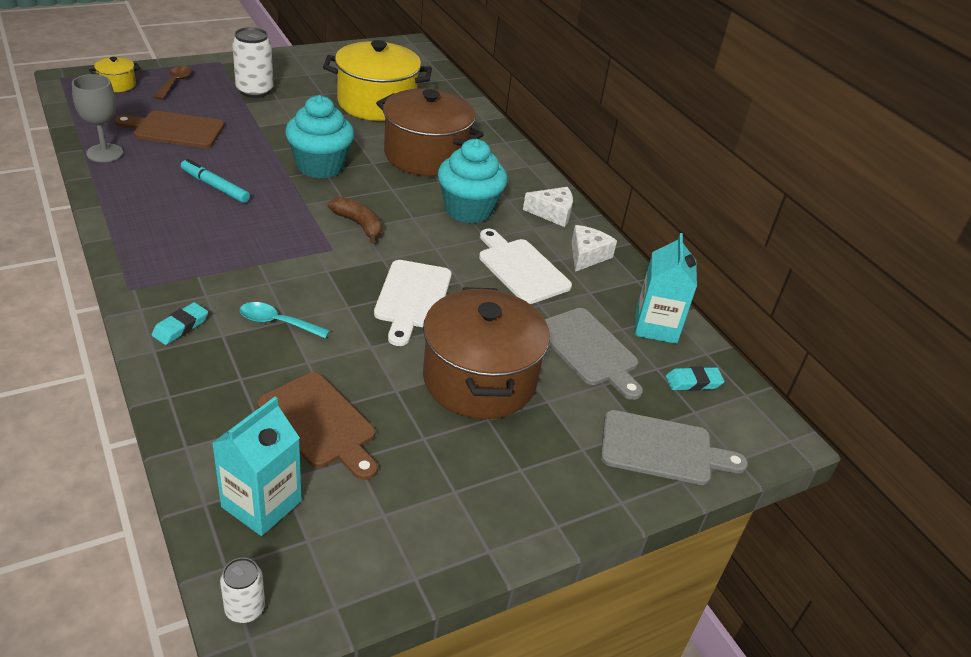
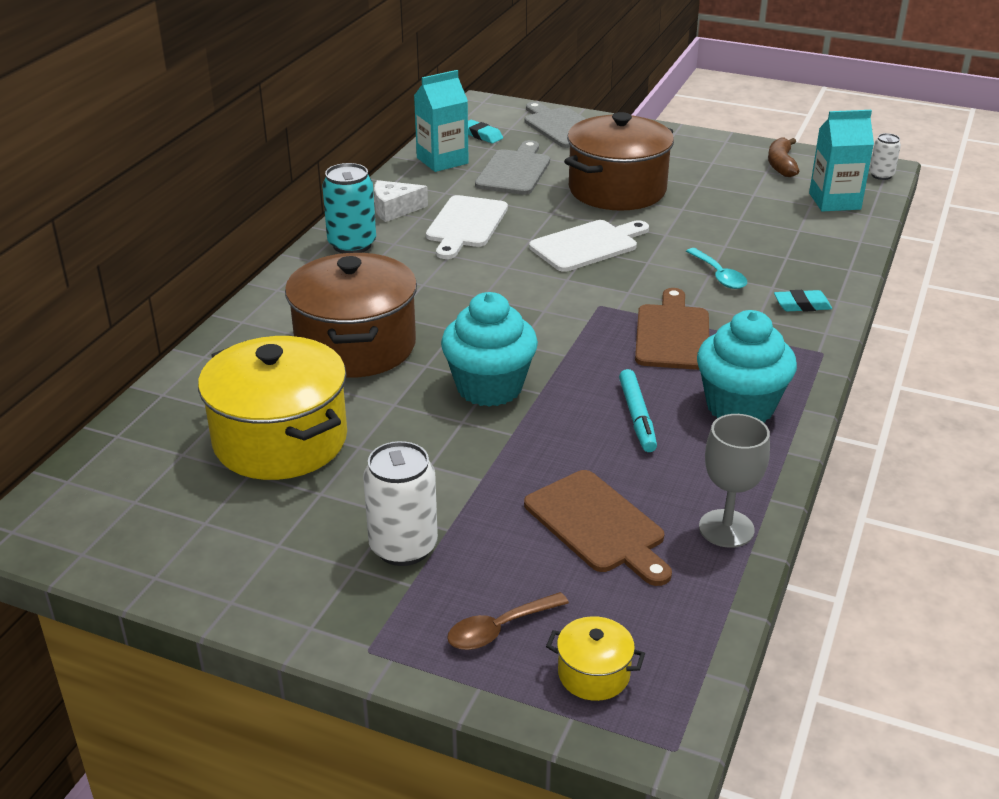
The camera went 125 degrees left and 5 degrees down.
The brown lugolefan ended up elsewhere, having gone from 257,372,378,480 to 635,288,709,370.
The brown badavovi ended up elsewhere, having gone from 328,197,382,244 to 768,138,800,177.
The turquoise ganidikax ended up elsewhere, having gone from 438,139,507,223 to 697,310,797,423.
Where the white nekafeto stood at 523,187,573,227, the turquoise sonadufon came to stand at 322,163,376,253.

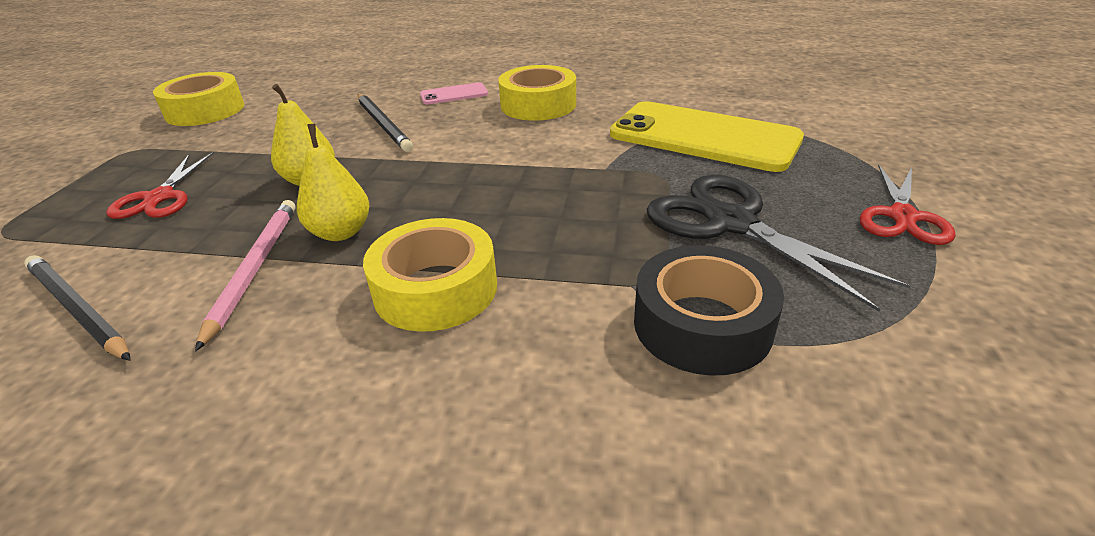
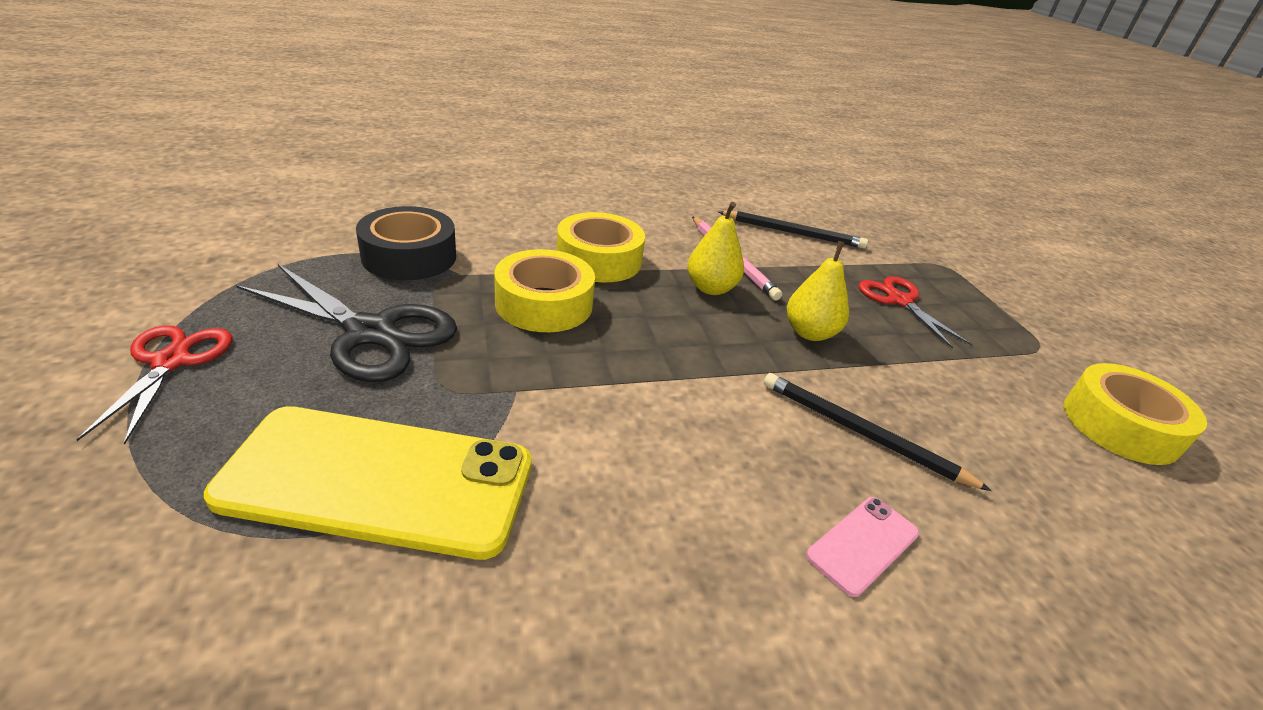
The camera went 150 degrees right and 0 degrees up.
The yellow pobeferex ended up elsewhere, having gone from 498,65,576,121 to 494,249,595,332.

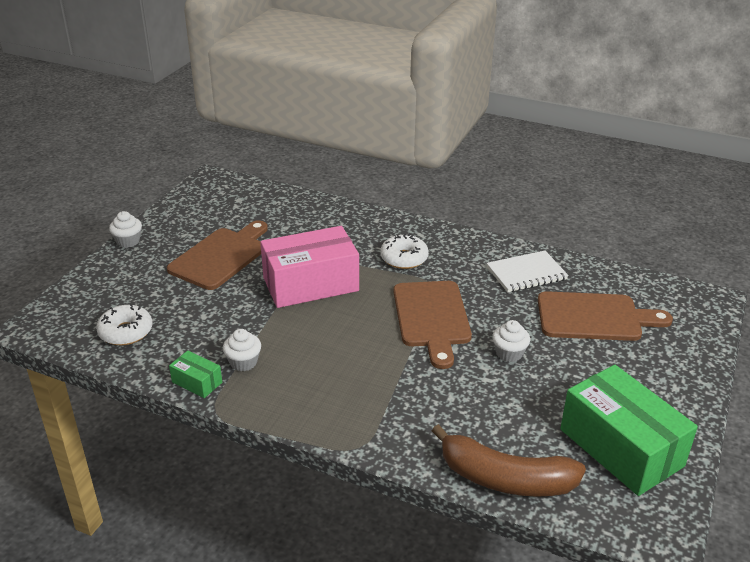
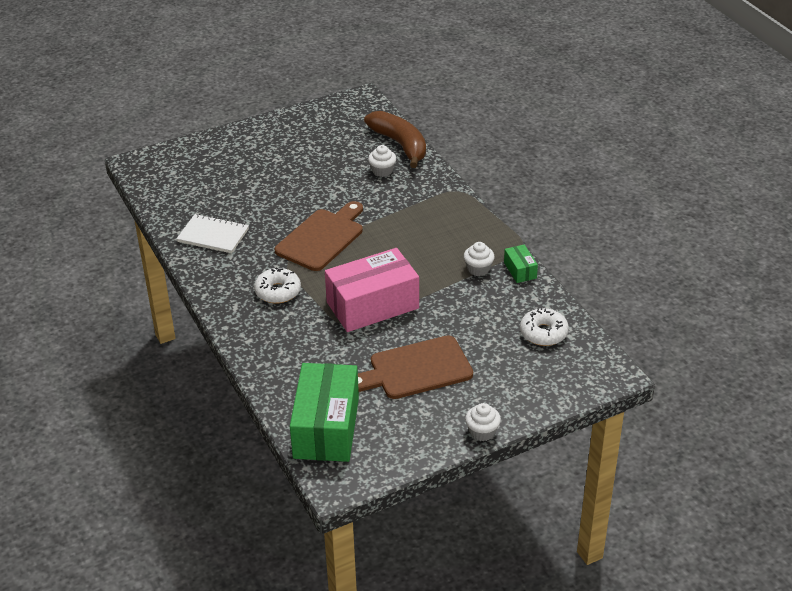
The camera went 140 degrees left and 5 degrees up.
The second view lost the brown lugolefan at 538,291,673,341.
The white ganidikax ended up elsewhere, having gone from 492,320,530,362 to 368,145,396,177.
The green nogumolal ended up elsewhere, having gone from 560,365,698,496 to 290,363,359,462.
The pink nogumolal at 260,226,359,308 ended up facing another way, 45 degrees counterclockwise from before.

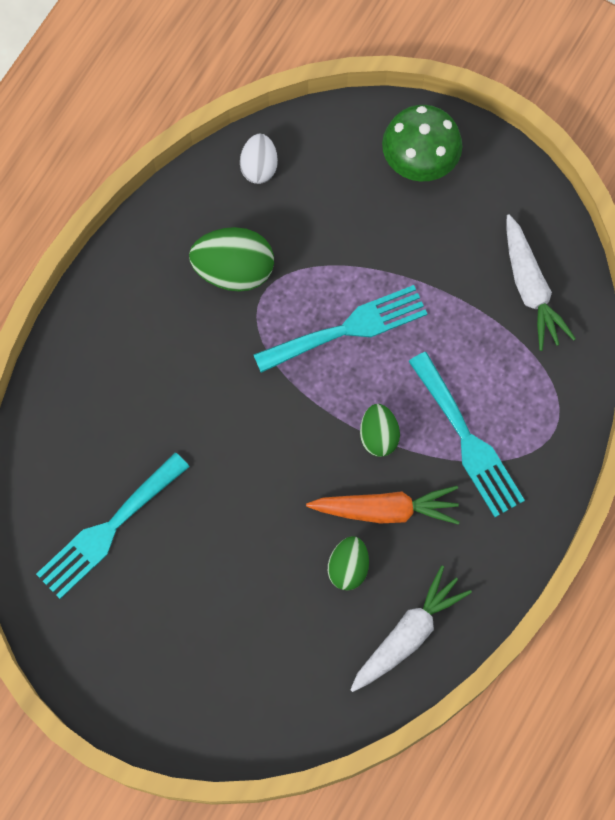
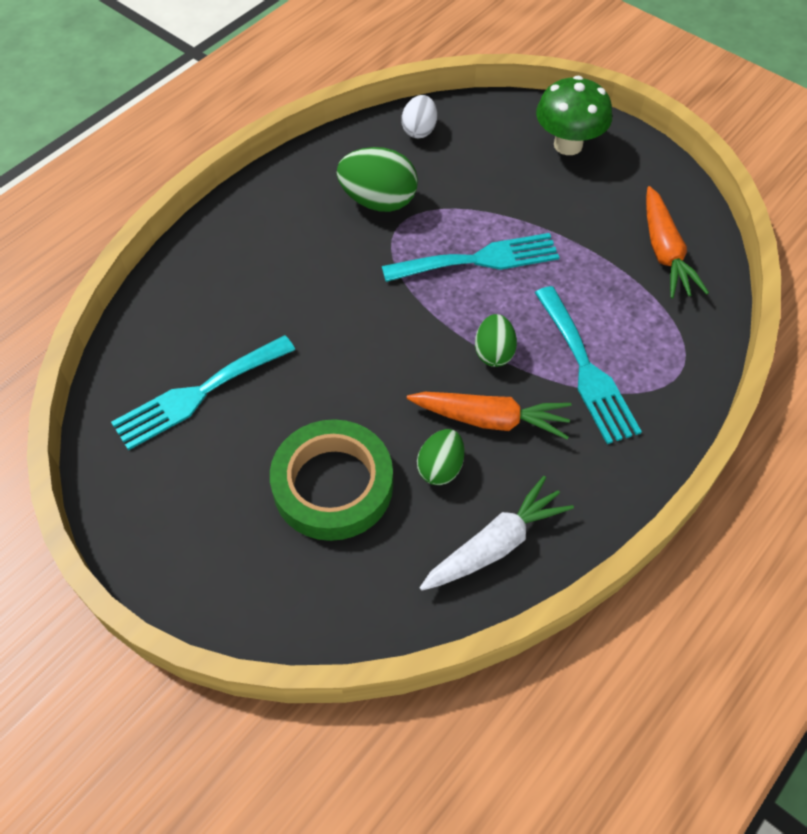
The camera went 10 degrees right and 15 degrees down.
The second view gained the green pobeferex at 270,419,393,541.
What was the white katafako at 506,214,576,351 turned into the orange katafako at 646,186,709,299.

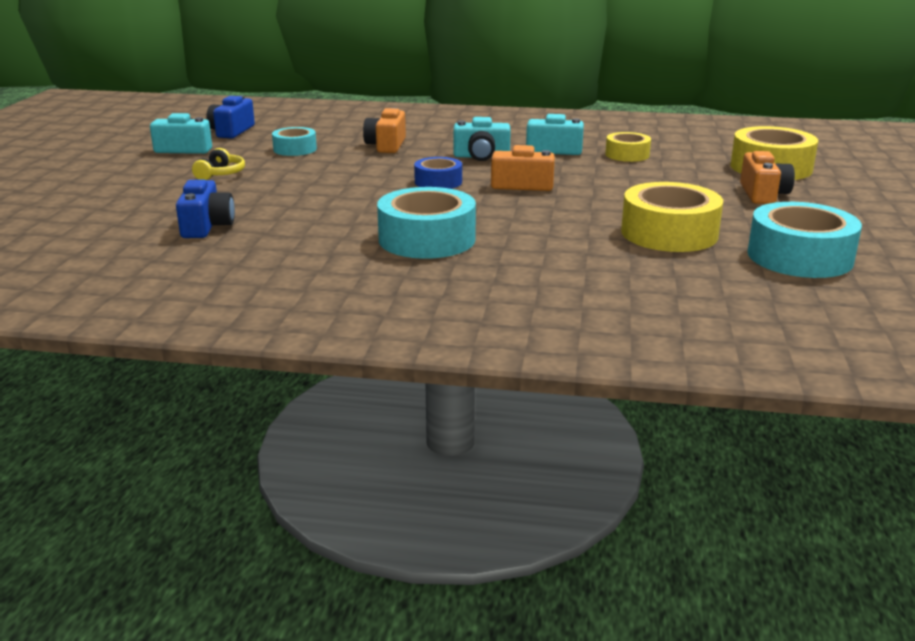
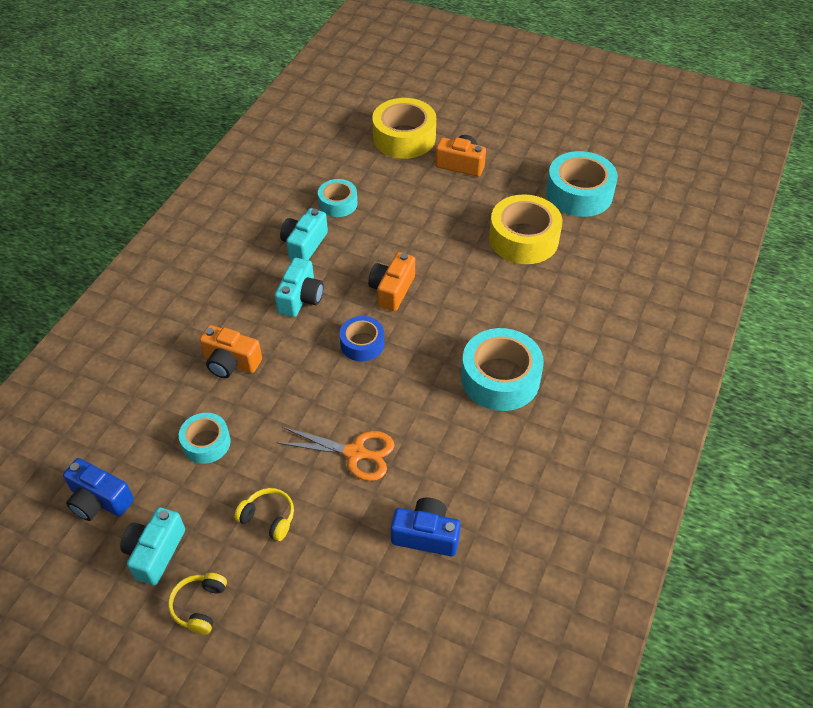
The camera went 75 degrees left and 25 degrees up.
The second view gained the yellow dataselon at 168,573,227,634.
The second view gained the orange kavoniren at 276,427,395,481.
What was the yellow pobeferex at 605,132,651,162 turned into the turquoise pobeferex at 318,179,358,217.

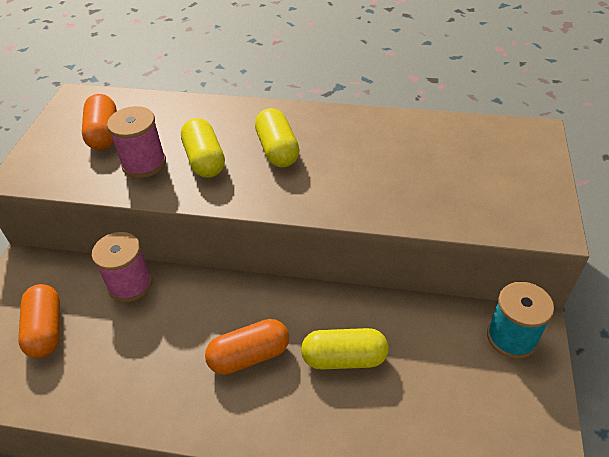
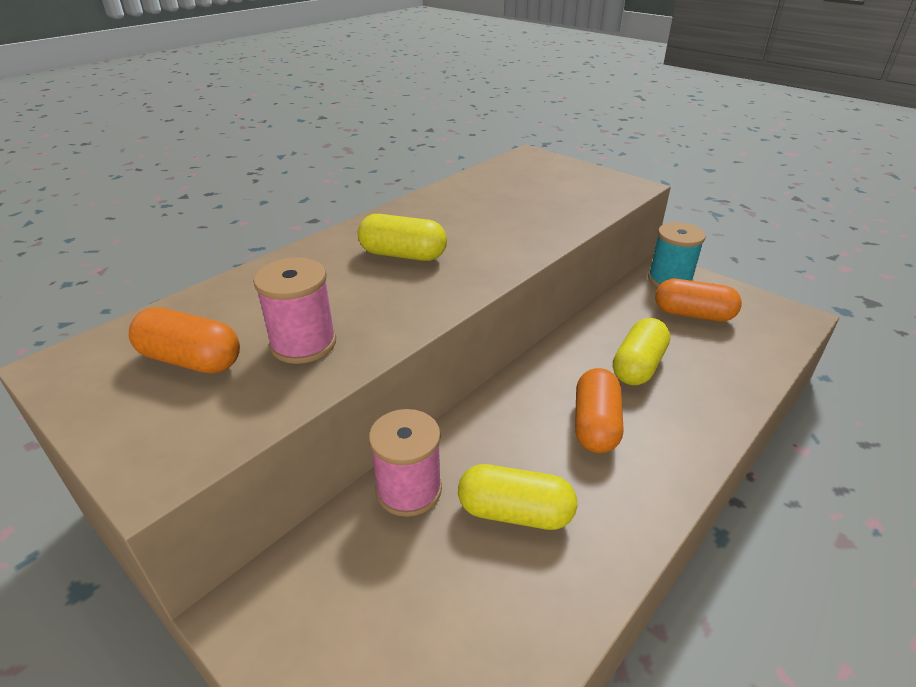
The camera went 60 degrees left and 10 degrees down.
The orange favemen ended up elsewhere, having gone from 18,284,60,358 to 655,279,742,322.
The yellow favemen ended up elsewhere, having gone from 181,118,225,178 to 458,464,577,530.

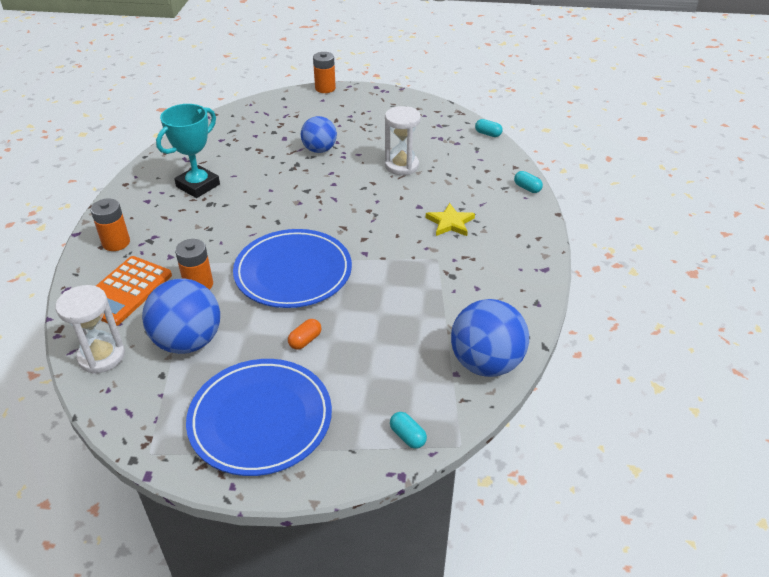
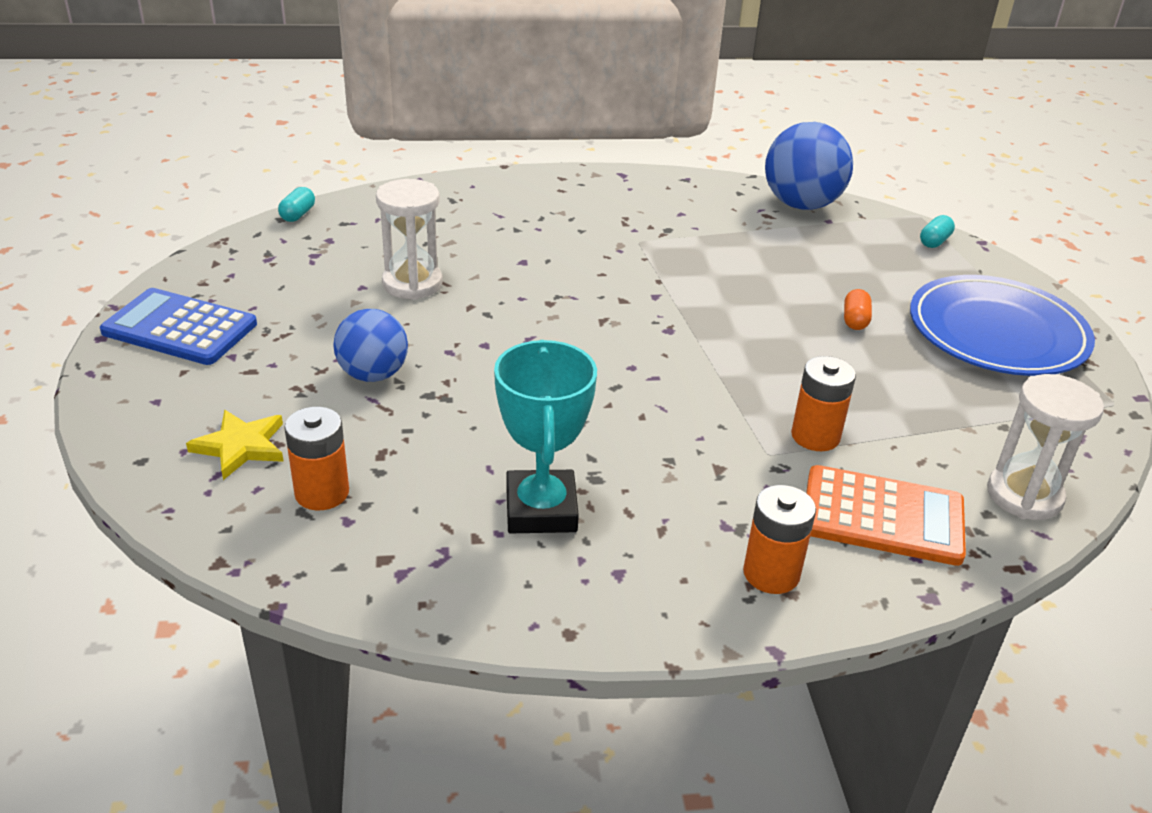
The camera went 105 degrees left and 5 degrees down.
The second view lost the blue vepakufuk at 142,279,220,354.
The second view lost the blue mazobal at 233,229,352,308.
The second view lost the turquoise favemen at 514,171,543,193.
The second view gained the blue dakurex at 100,288,257,365.
The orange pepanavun ended up elsewhere, having gone from 313,52,336,93 to 284,407,349,510.
The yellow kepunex ended up elsewhere, having gone from 426,203,475,236 to 186,410,284,480.
The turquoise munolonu at 156,104,220,198 ended up facing another way, 60 degrees clockwise from before.
The orange favemen at 288,319,321,350 ended up facing another way, 75 degrees clockwise from before.

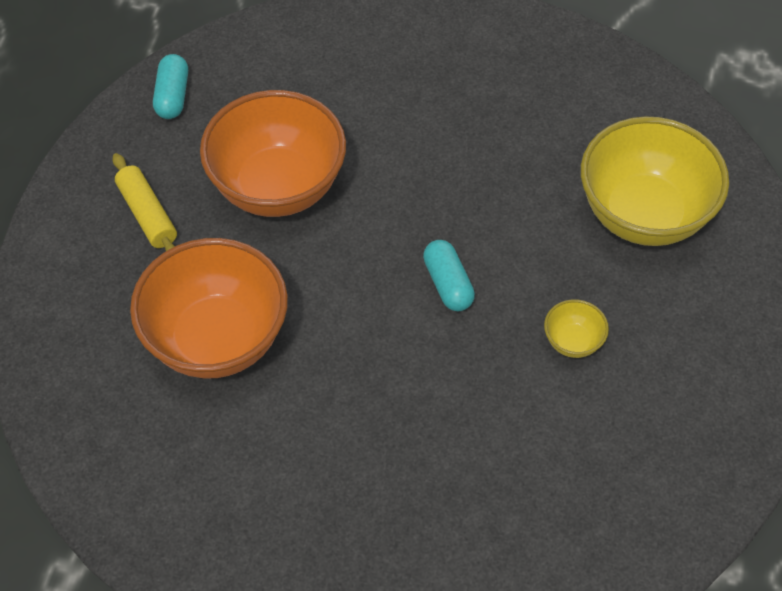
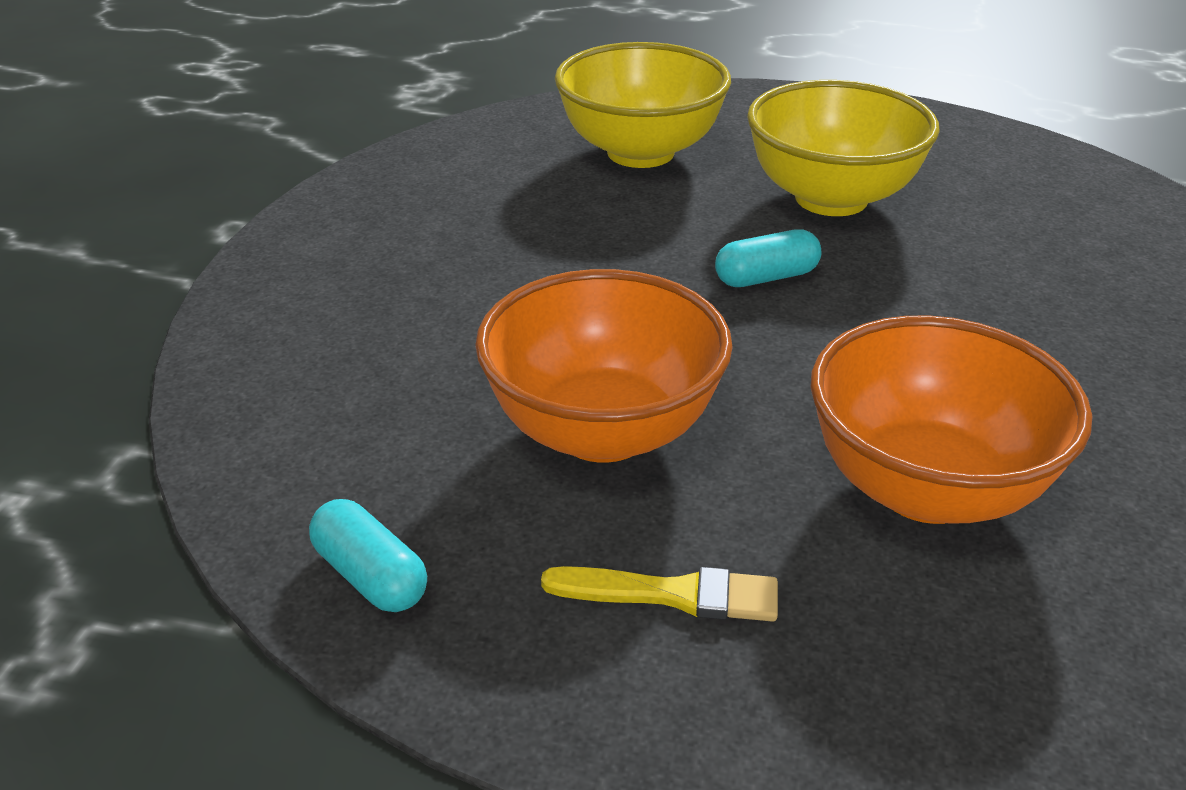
The camera went 90 degrees left and 20 degrees down.
Where the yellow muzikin stood at 113,153,177,251, the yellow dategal came to stand at 541,566,778,622.
The turquoise favemen at 153,54,188,119 ended up facing another way, 45 degrees clockwise from before.
The size of the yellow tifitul at 544,299,609,358 changed by a factor of 2.38.

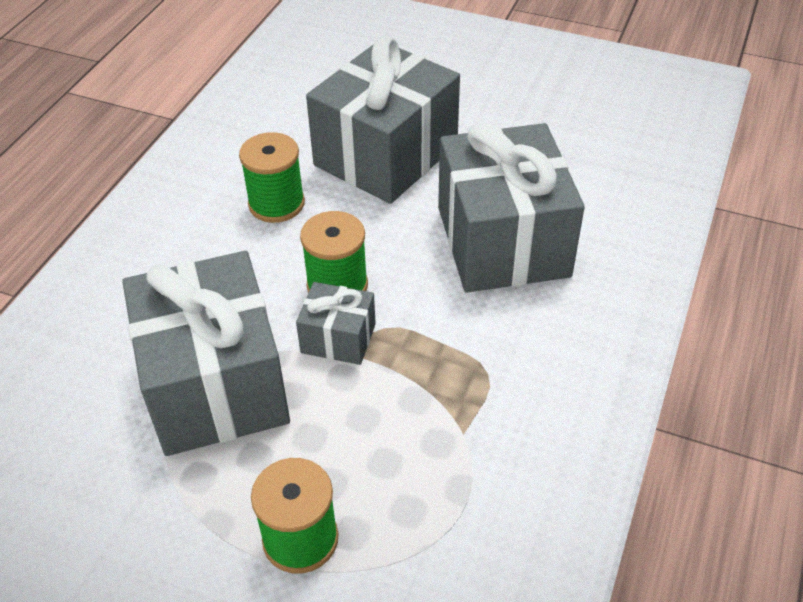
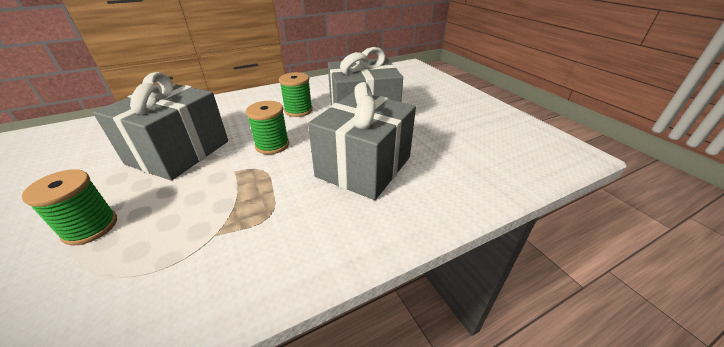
The camera went 40 degrees right and 10 degrees down.
The second view lost the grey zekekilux at 296,282,376,365.

